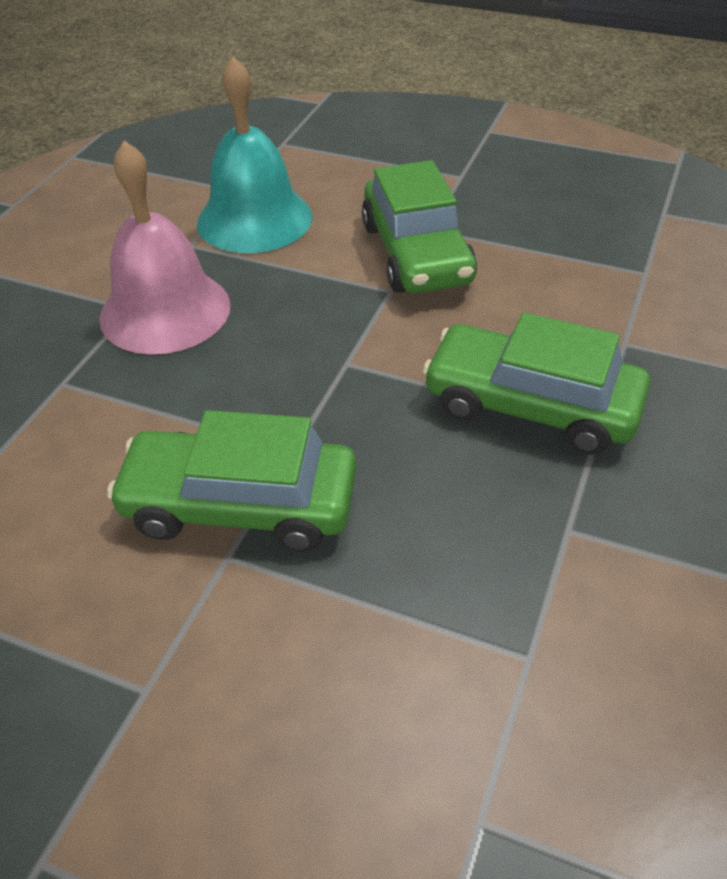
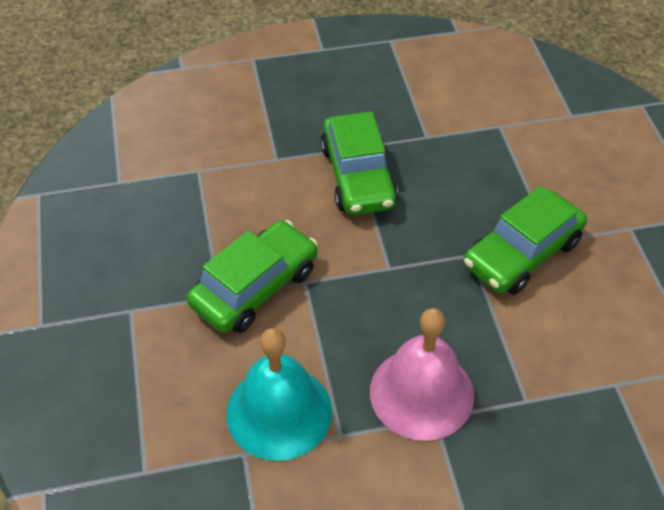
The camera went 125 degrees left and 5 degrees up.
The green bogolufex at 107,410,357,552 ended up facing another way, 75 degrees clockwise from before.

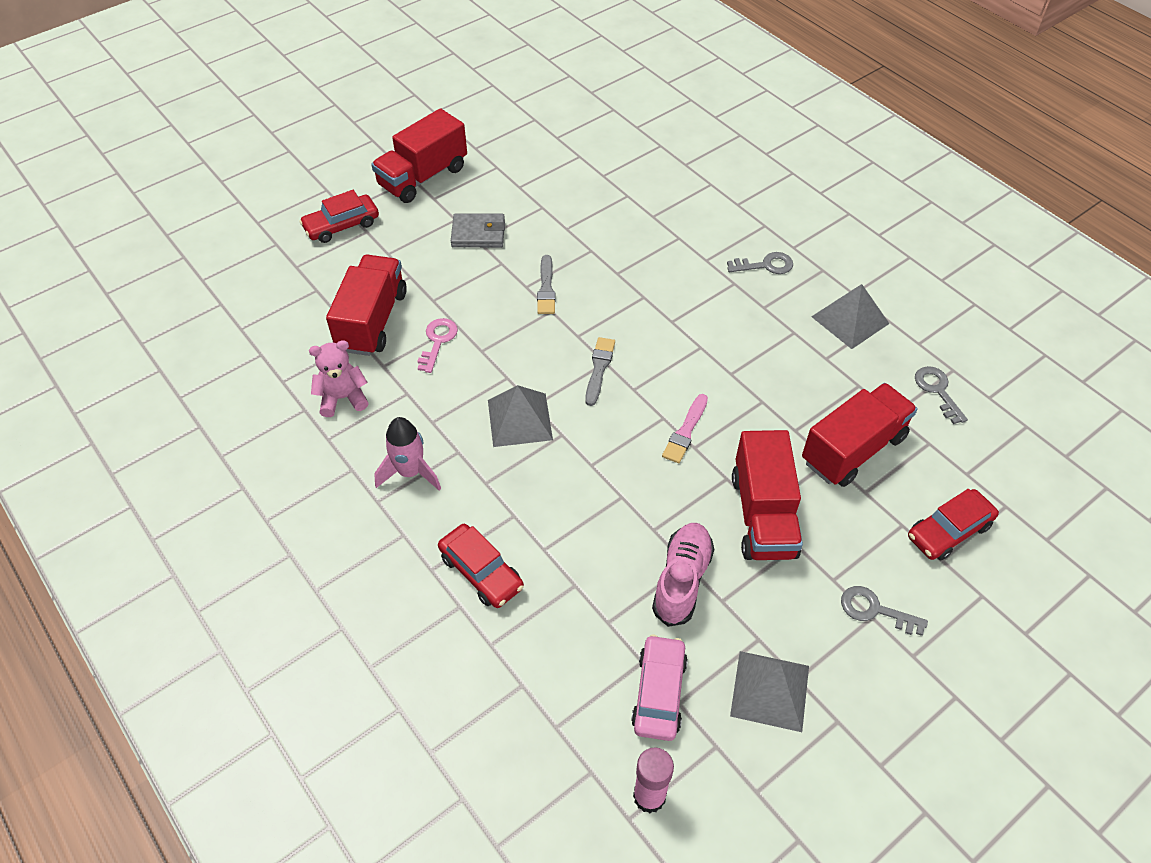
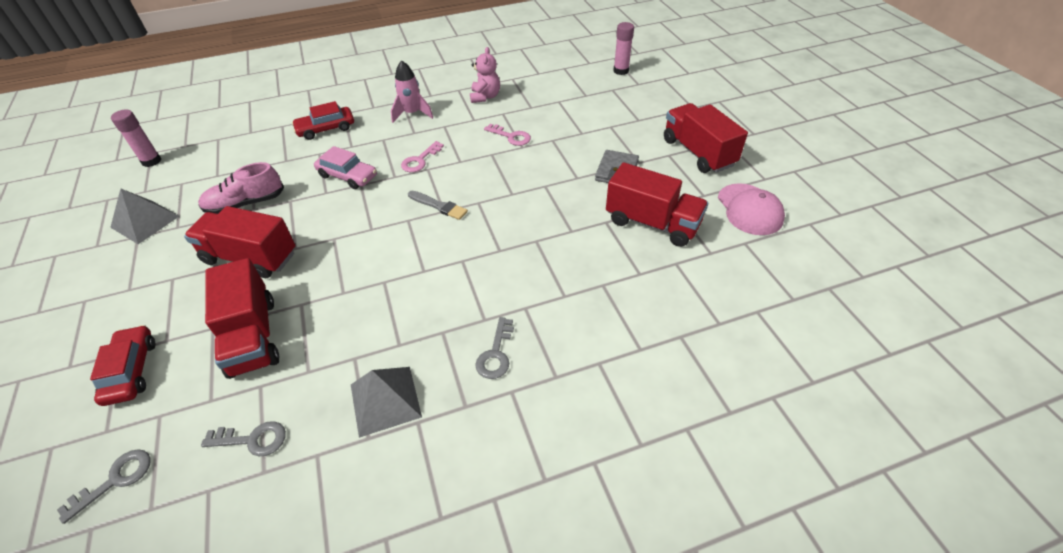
The camera went 110 degrees right and 5 degrees down.
The second view lost the red bogolufex at 299,190,379,243.
The second view lost the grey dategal at 537,255,555,314.
The second view lost the pink dategal at 662,394,708,463.
The second view gained the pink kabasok at 613,22,634,75.
The second view gained the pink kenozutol at 718,183,785,235.
The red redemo ended up elsewhere, having gone from 326,255,407,356 to 606,162,708,247.
The pink bogolufex ended up elsewhere, having gone from 631,634,688,741 to 314,146,377,189.
The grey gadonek ended up elsewhere, having gone from 841,586,928,636 to 57,449,151,524.
Where the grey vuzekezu stood at 488,385,553,447, the pink gadonek came to stand at 401,141,444,172.
The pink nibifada at 652,523,714,627 ended up facing another way, 120 degrees clockwise from before.

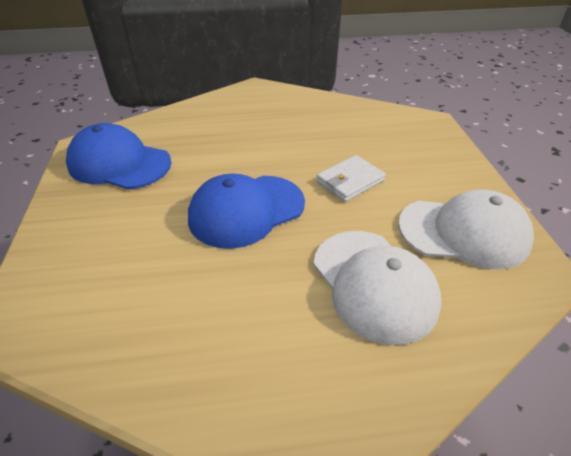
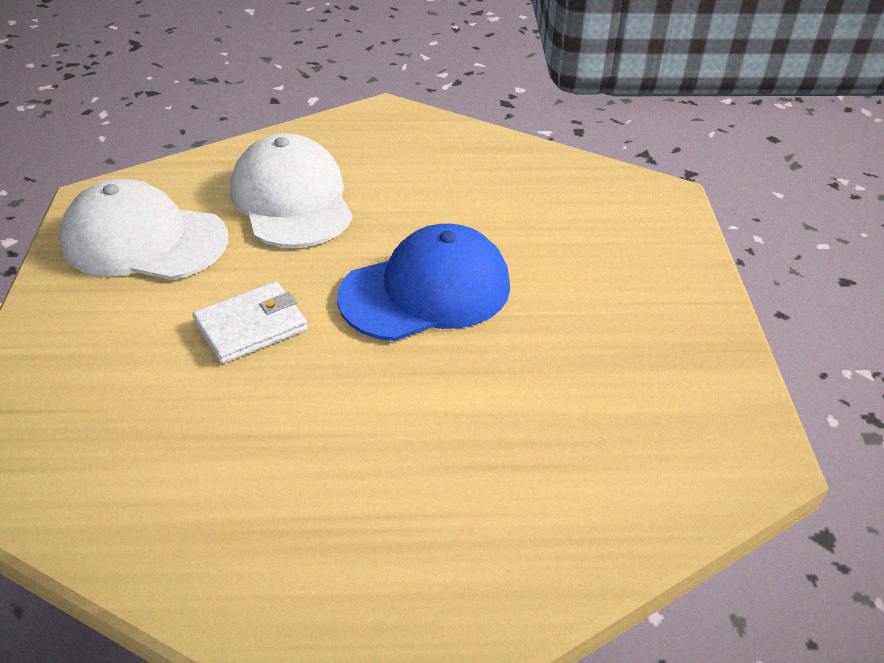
The camera went 175 degrees left and 0 degrees up.
The second view lost the blue kenozutol at 66,123,171,190.

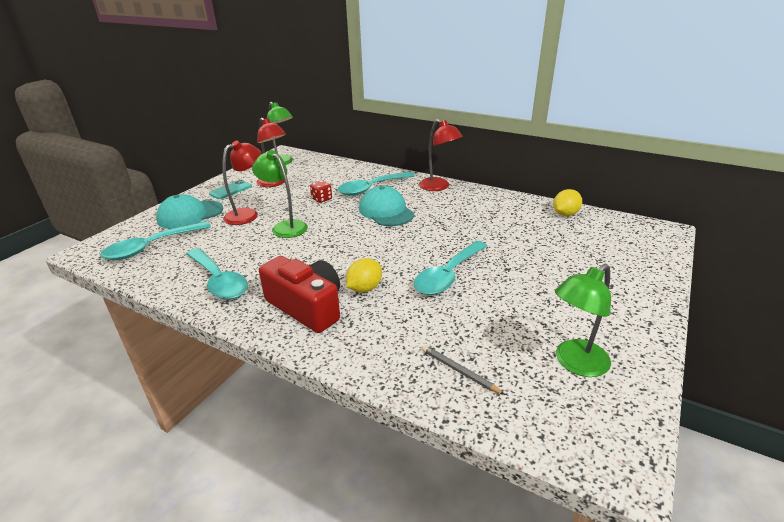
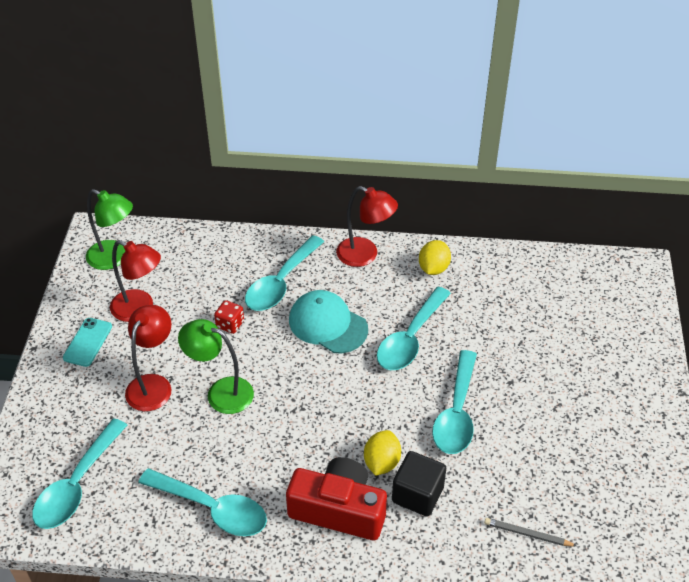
The camera went 25 degrees left and 15 degrees up.
The second view lost the turquoise kenozutol at 156,194,223,229.
The second view lost the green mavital at 555,264,611,377.
The second view gained the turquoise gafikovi at 377,287,451,370.
The second view gained the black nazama at 392,451,446,516.
The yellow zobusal ended up elsewhere, having gone from 553,189,582,216 to 419,240,451,275.

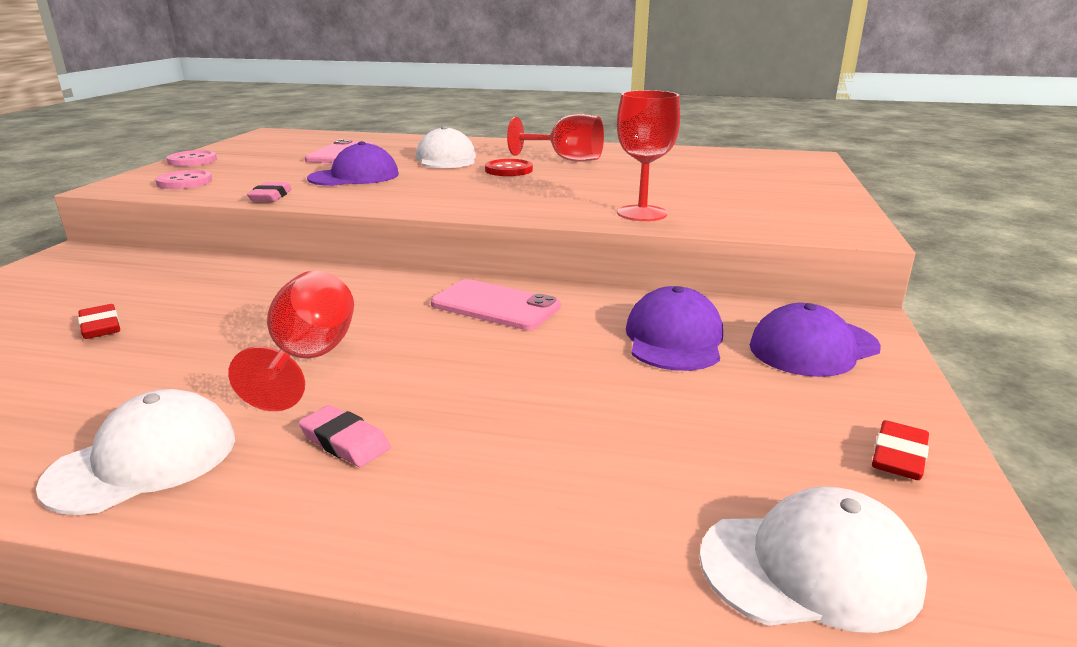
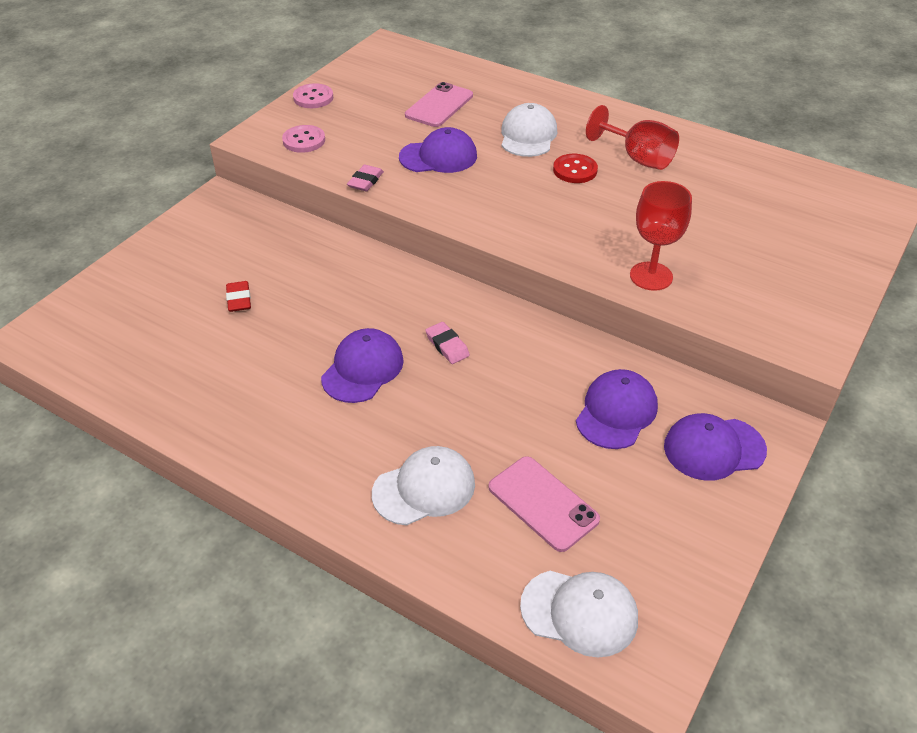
The camera went 20 degrees right and 20 degrees up.
The second view lost the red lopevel at 872,420,929,480.
The white kenozutol ended up elsewhere, having gone from 36,389,235,515 to 372,446,475,526.
The pink lopevel ended up elsewhere, having gone from 298,405,391,467 to 425,322,470,364.
The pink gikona ended up elsewhere, having gone from 431,279,561,330 to 488,456,600,552.
Where the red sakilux stood at 228,271,354,411, the purple kenozutol came to stand at 321,328,404,403.

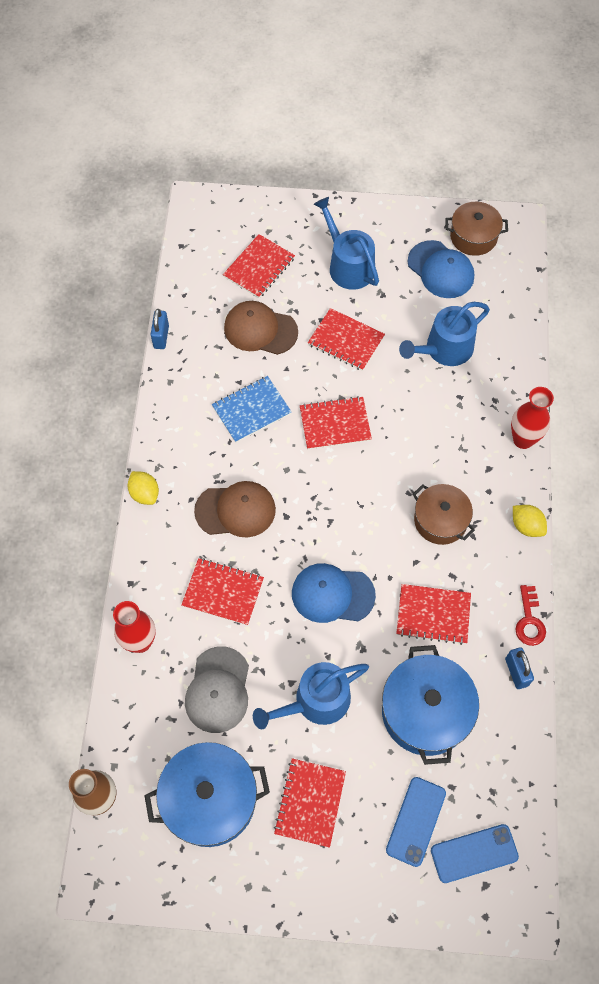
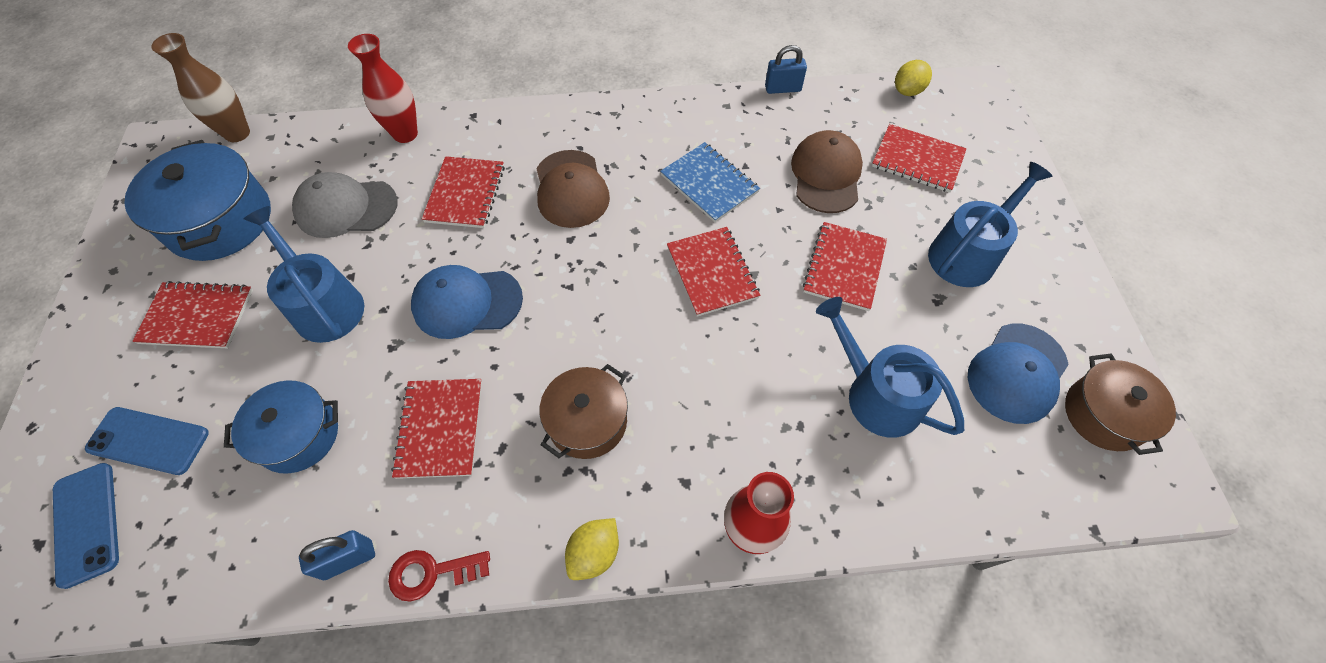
The camera went 80 degrees right and 5 degrees down.
The yellow zobusal ended up elsewhere, having gone from 127,471,159,505 to 895,60,932,96.
The blue kenozutol at 292,563,376,623 ended up facing another way, 90 degrees counterclockwise from before.
The size of the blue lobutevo at 382,645,479,765 changed by a factor of 0.65.

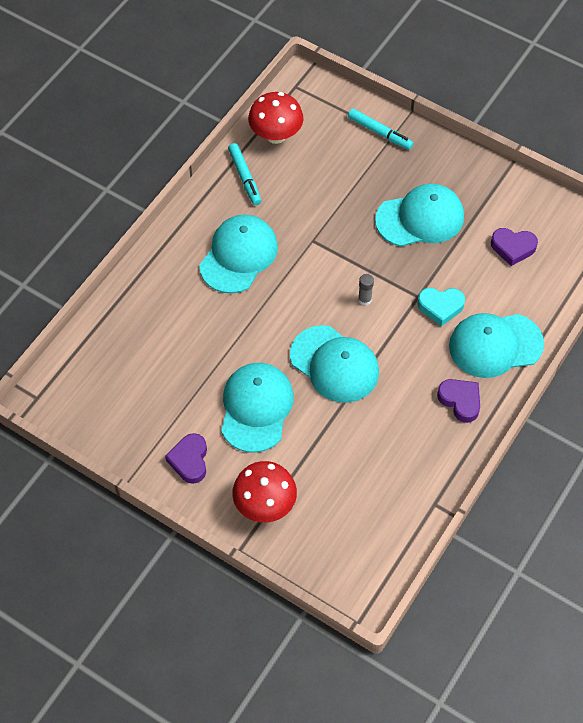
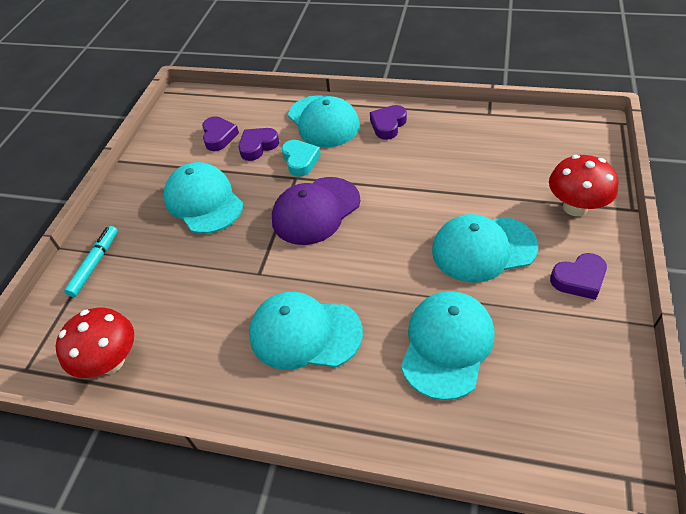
The camera went 105 degrees left and 10 degrees down.
The second view lost the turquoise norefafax at 228,143,261,205.
The second view gained the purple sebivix at 239,128,279,161.
The turquoise kenozutol ended up elsewhere, having gone from 290,325,379,403 to 401,291,495,400.
Where the grey kabasok stood at 358,274,374,306, the purple kenozutol came to stand at 272,177,360,245.

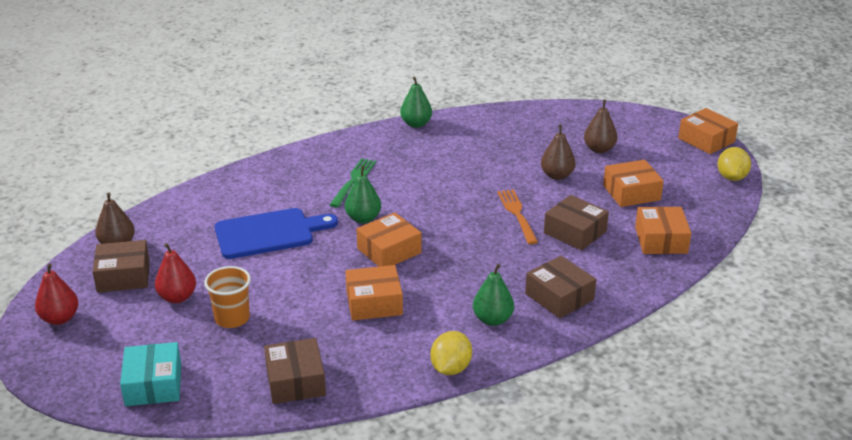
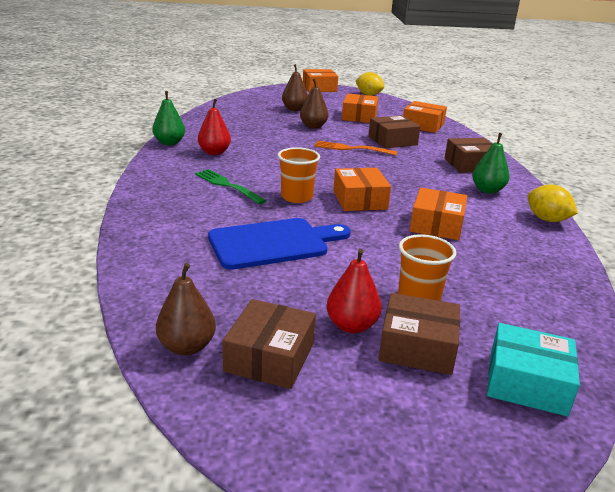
The camera went 65 degrees left and 5 degrees down.
The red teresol ended up elsewhere, having gone from 35,263,78,325 to 198,99,231,155.
The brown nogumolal ended up elsewhere, having gone from 264,338,326,404 to 378,293,460,375.
Where the green teresol stood at 345,166,381,224, the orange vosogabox came to stand at 278,147,320,203.
The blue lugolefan at 215,208,338,259 ended up facing another way, 60 degrees clockwise from before.

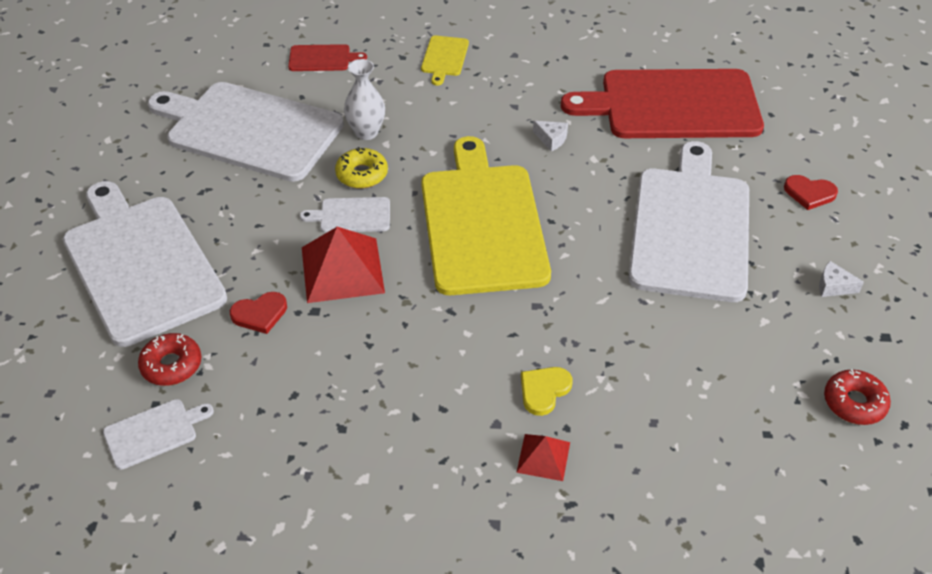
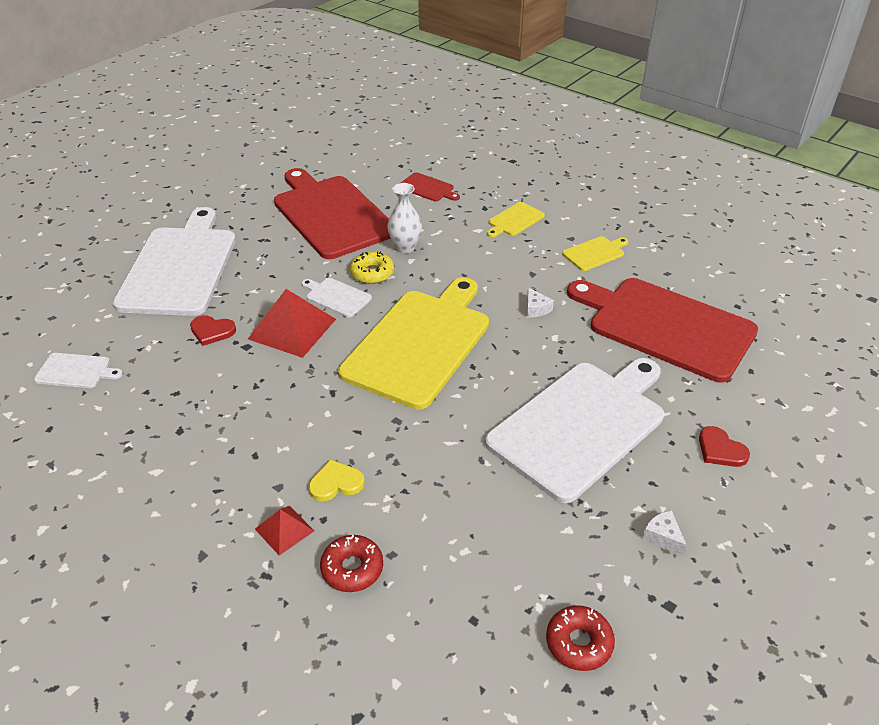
The camera went 35 degrees right and 5 degrees down.
The second view gained the yellow lugolefan at 562,236,628,271.
The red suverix ended up elsewhere, having gone from 138,333,201,386 to 320,535,383,592.
What was the white lugolefan at 148,82,344,182 turned into the red lugolefan at 274,168,391,259.

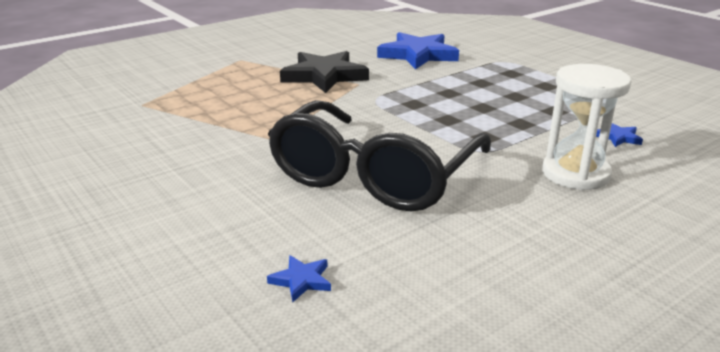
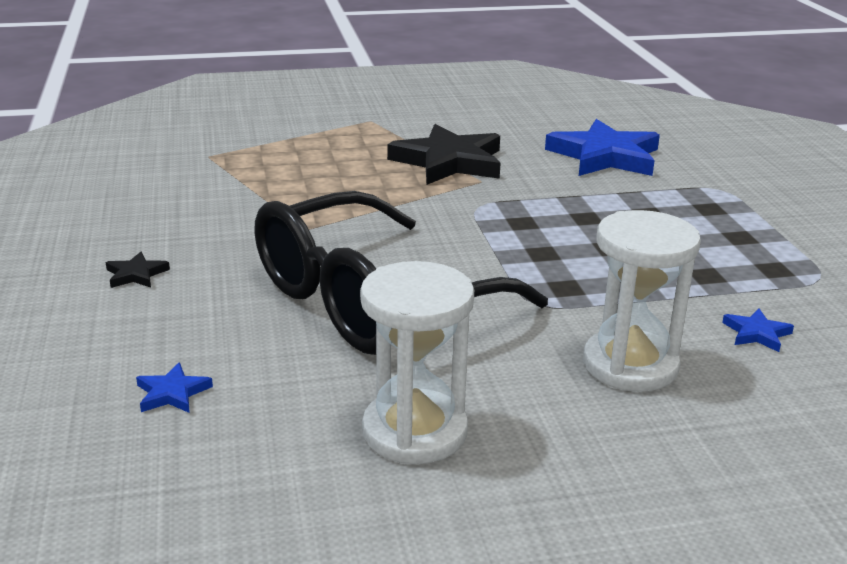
The camera went 25 degrees right and 0 degrees up.
The second view gained the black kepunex at 106,252,170,288.
The second view gained the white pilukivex at 360,261,474,464.

